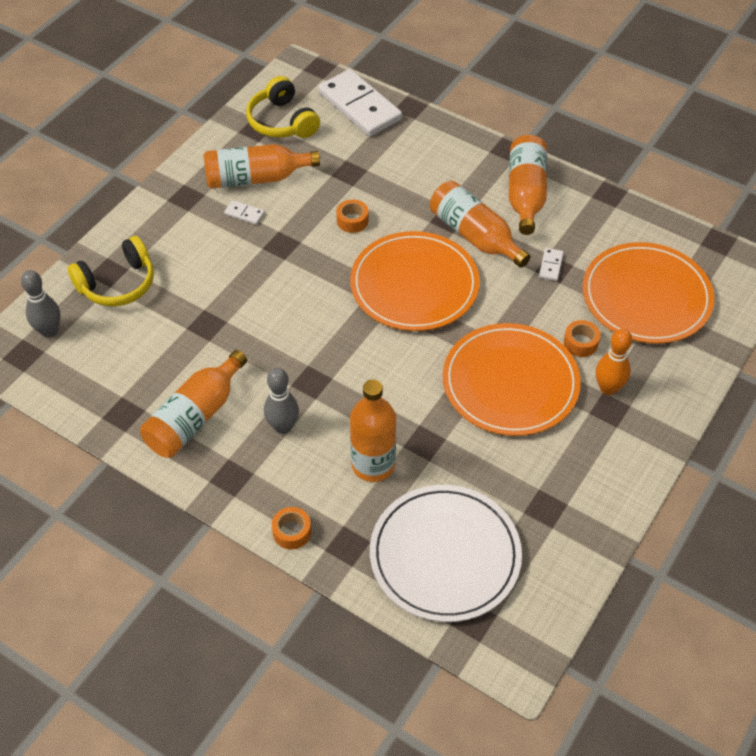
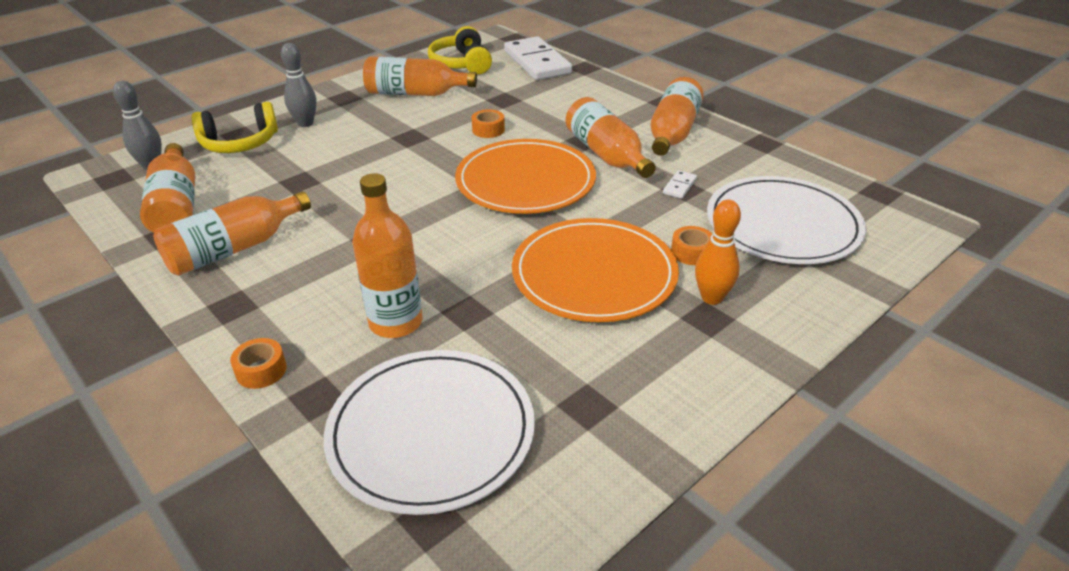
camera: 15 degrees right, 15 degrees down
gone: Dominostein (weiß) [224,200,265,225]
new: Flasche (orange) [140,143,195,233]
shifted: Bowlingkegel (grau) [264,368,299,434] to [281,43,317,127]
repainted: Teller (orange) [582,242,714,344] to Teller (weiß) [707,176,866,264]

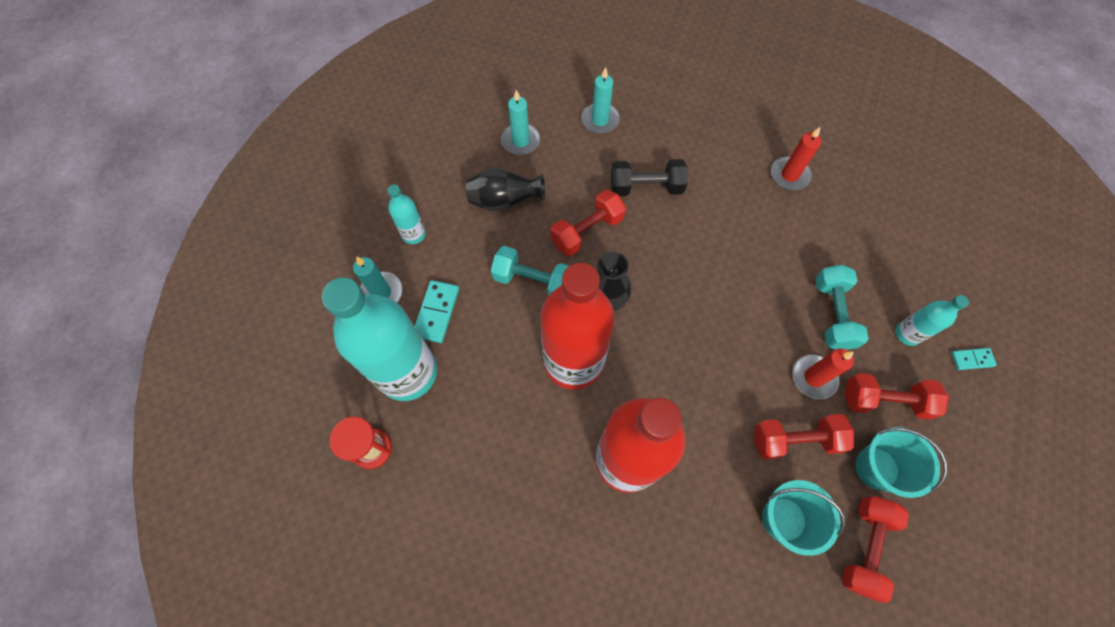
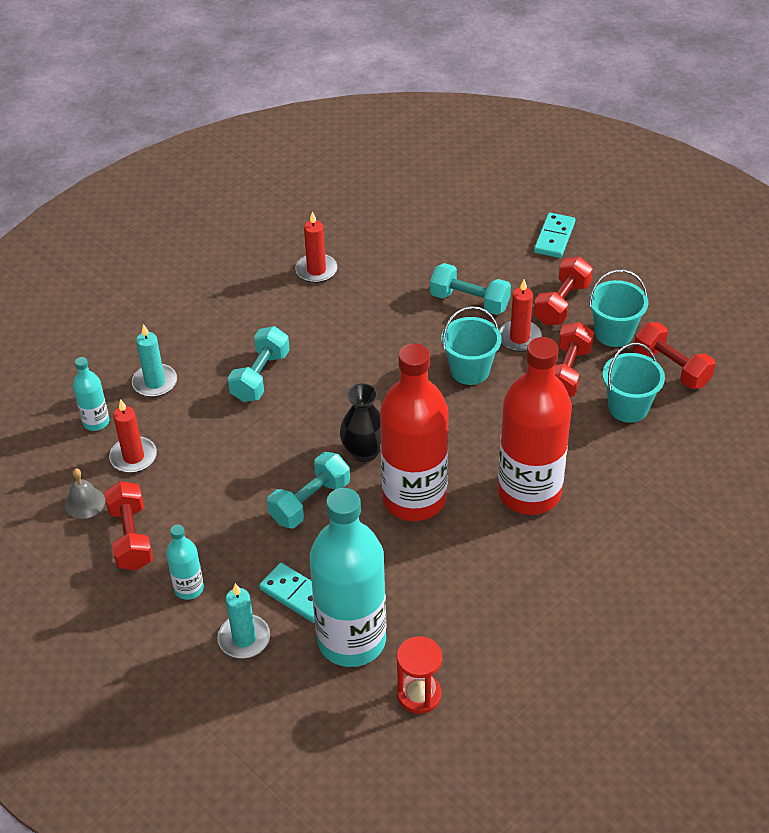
camera: 65 degrees left, 20 degrees down
gone: Vase (schwarz) [466,168,545,212]
new: Glocke (grau) [65,468,105,519]; Eimer (türkis) [441,306,501,385]
shifted: Flasche (türkis) [896,295,969,346] to [73,357,109,431]; Hantel (rot) [550,189,626,256] to [104,481,153,570]
repainted: Kerze (türkis) [501,90,540,155] to Kerze (rot) [109,399,157,473]; Hantel (schwarz) [611,159,688,196] to Hantel (türkis) [228,326,290,402]
scaled: Dominostein (türkis) [951,348,997,370] = [534,213,575,258] x1.64

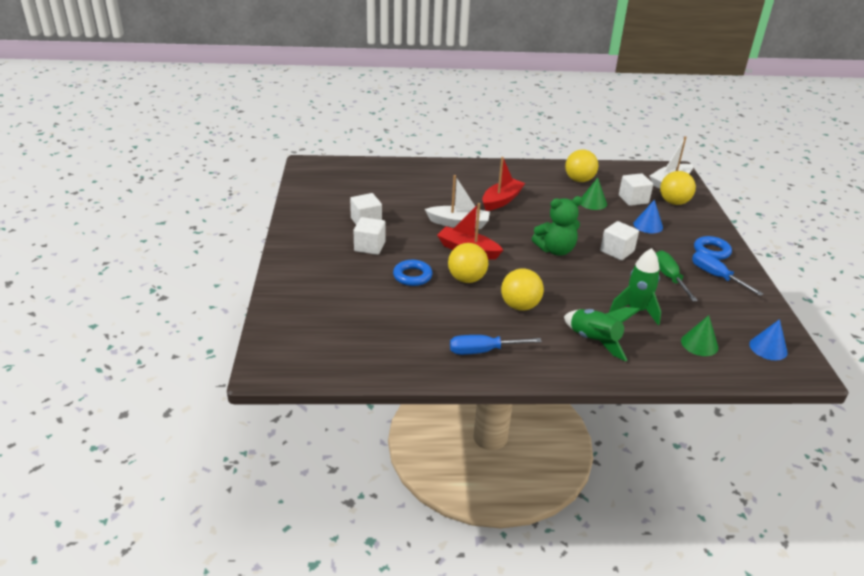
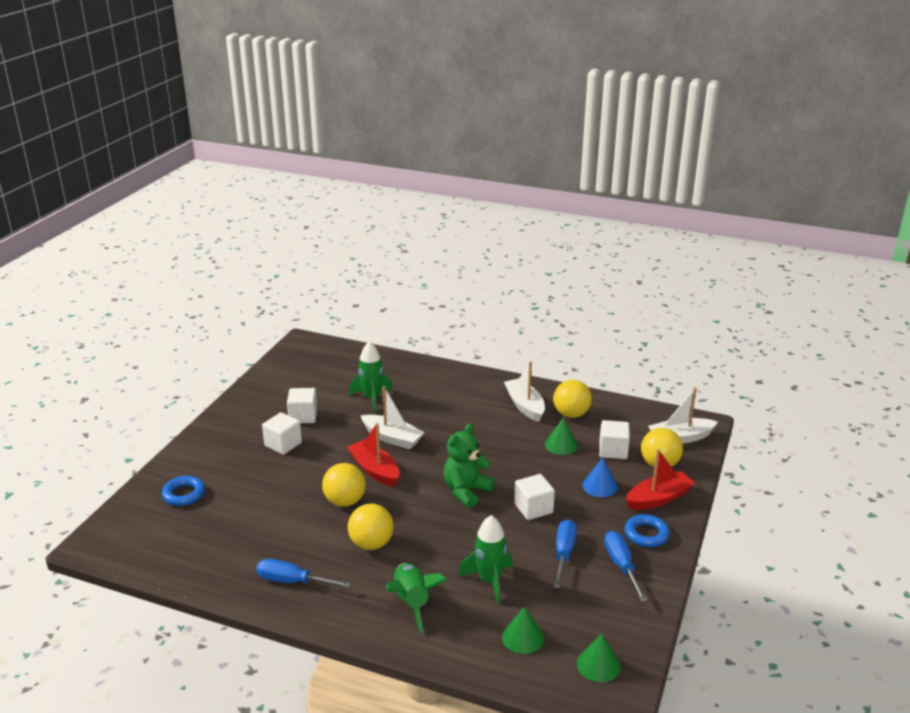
camera: 25 degrees right, 5 degrees down
new: Rakete (grün) [349,341,393,413]; Boot (weiß) [504,361,545,422]
shifted: Ring (blau) [393,260,433,286] to [162,476,205,506]; Boot (rot) [482,157,525,211] to [626,449,695,510]
repainted: Schraubenzieher (grün) [656,250,698,301] to Schraubenzieher (blau) [554,519,577,588]; Kegel (blau) [749,319,788,360] to Kegel (grün) [577,634,620,682]
rotated: Teddybär (grün) [532,196,582,256] = [444,423,495,508] 120 degrees clockwise

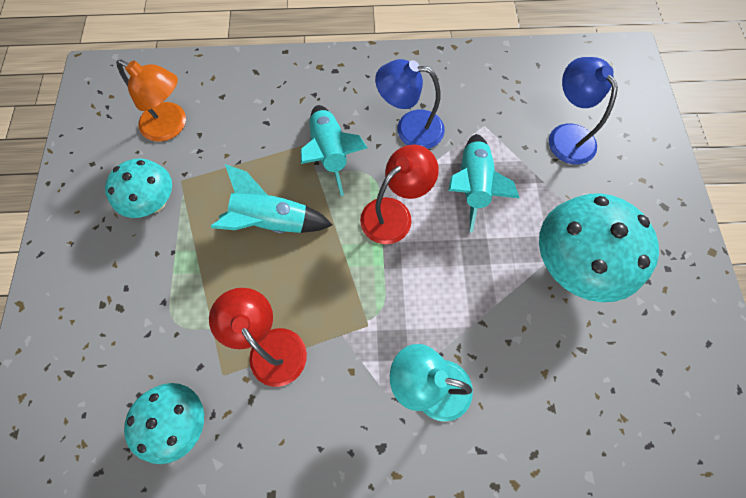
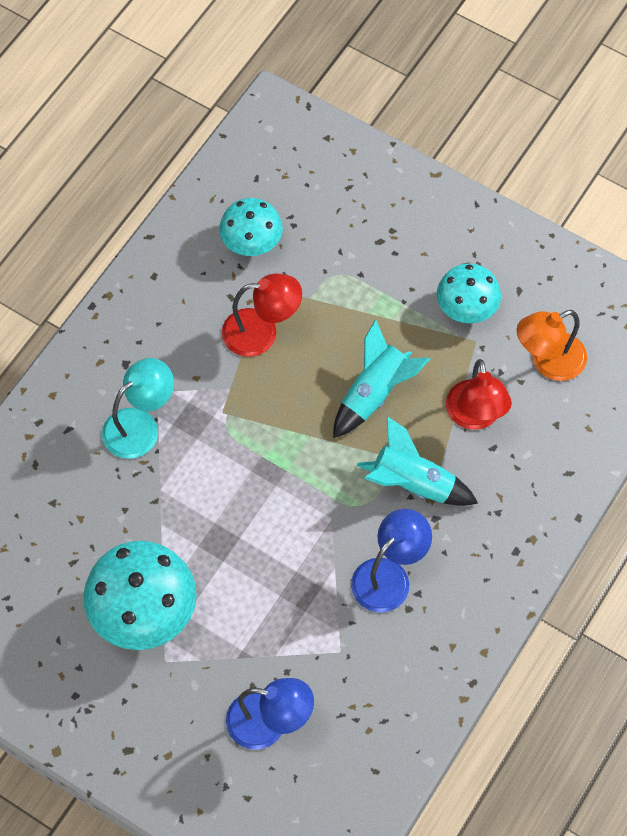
camera: 125 degrees right, 5 degrees down
gone: Rakete (türkis) [448,134,520,233]
shifted: Lampe (rot) [360,145,439,244] to [446,359,512,430]

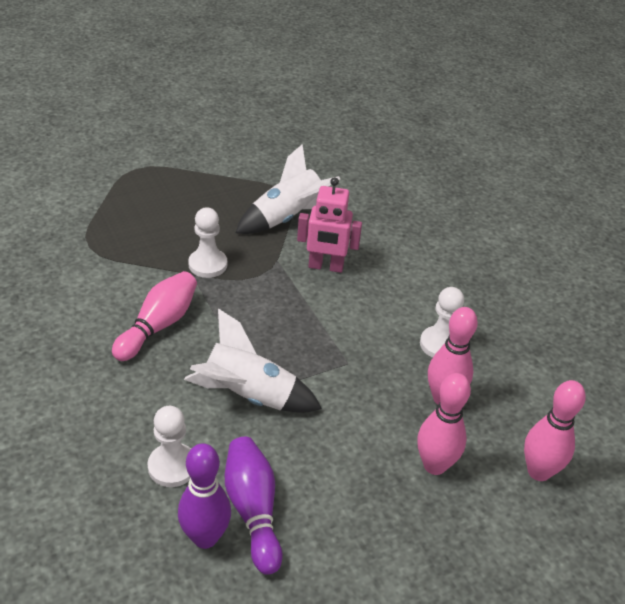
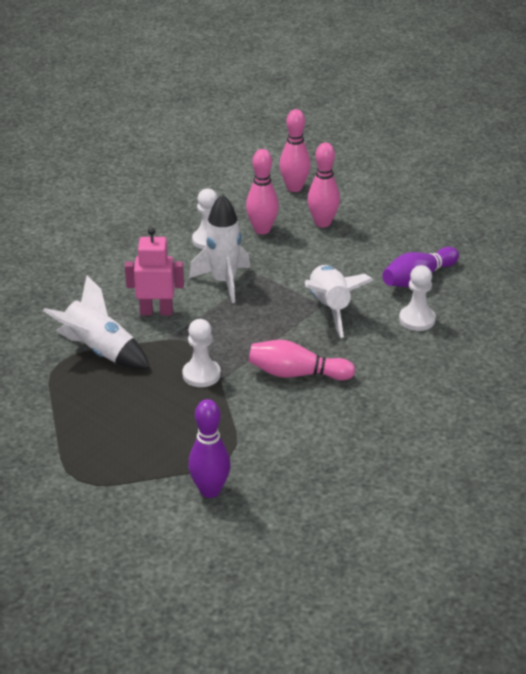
camera: 110 degrees left, 5 degrees down
new: Rakete (weiß) [189,194,250,303]
shifted: Bowlingkegel (lila) [178,443,231,549] to [188,399,231,498]
rotated: Roboter (rosa) [297,177,362,273] = [125,227,184,315] 75 degrees counterclockwise

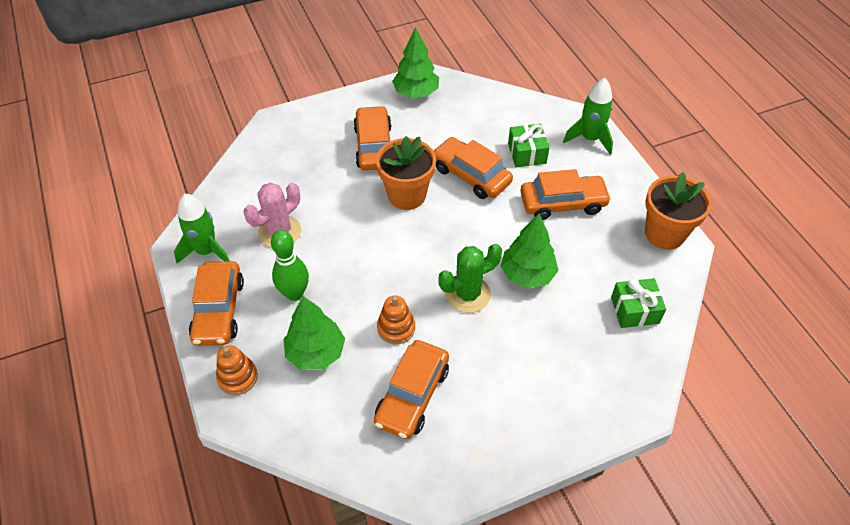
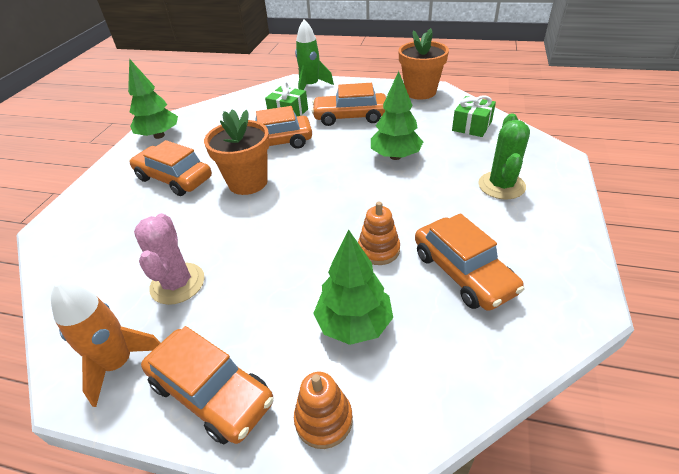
camera: 50 degrees left, 10 degrees down
gone: Bowlingkegel (grün) [271,230,309,301]
shifted: Kaktus (grün) [438,244,502,313] to [478,113,530,199]
repainted: Rakete (grün) [174,194,230,264] to Rakete (orange) [51,282,161,407]
rotated: Auto (orange) [520,169,611,220] = [312,83,386,126] 120 degrees counterclockwise

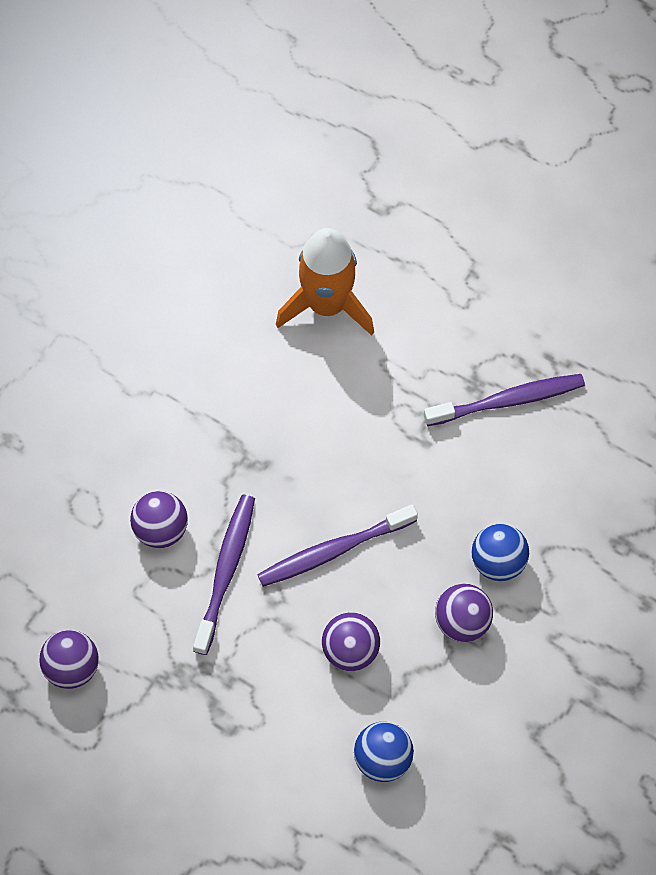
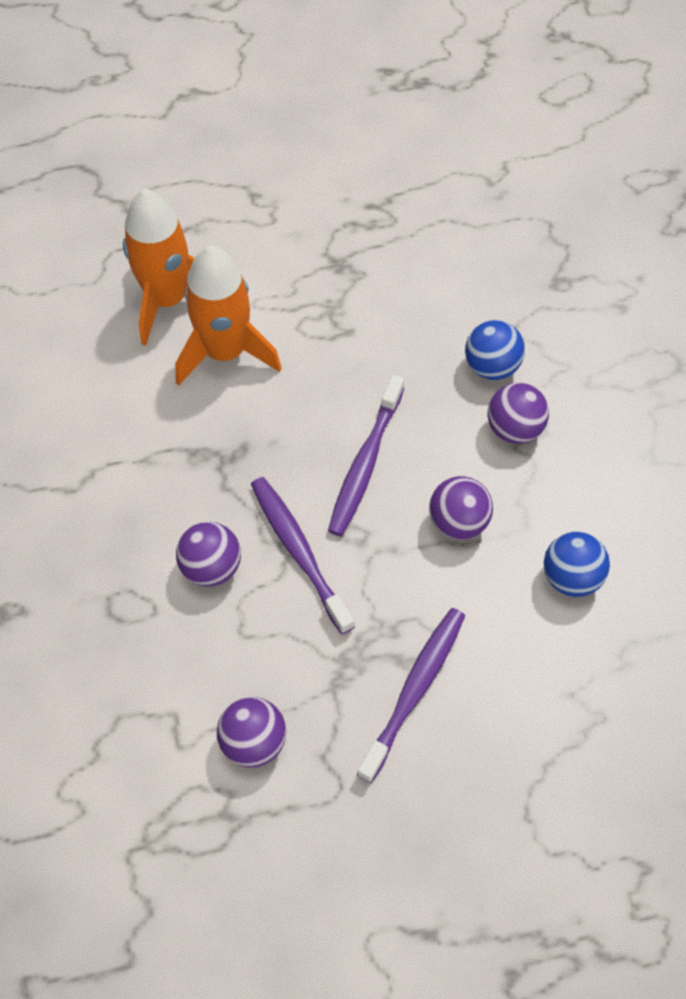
camera: 45 degrees left, 5 degrees down
new: Rakete (orange) [175,246,282,386]
shifted: Zahnbürste (lila) [424,374,585,426] to [357,608,465,783]

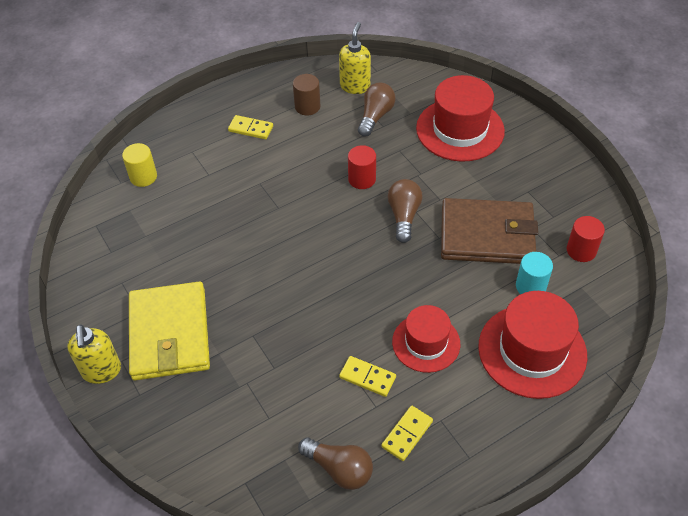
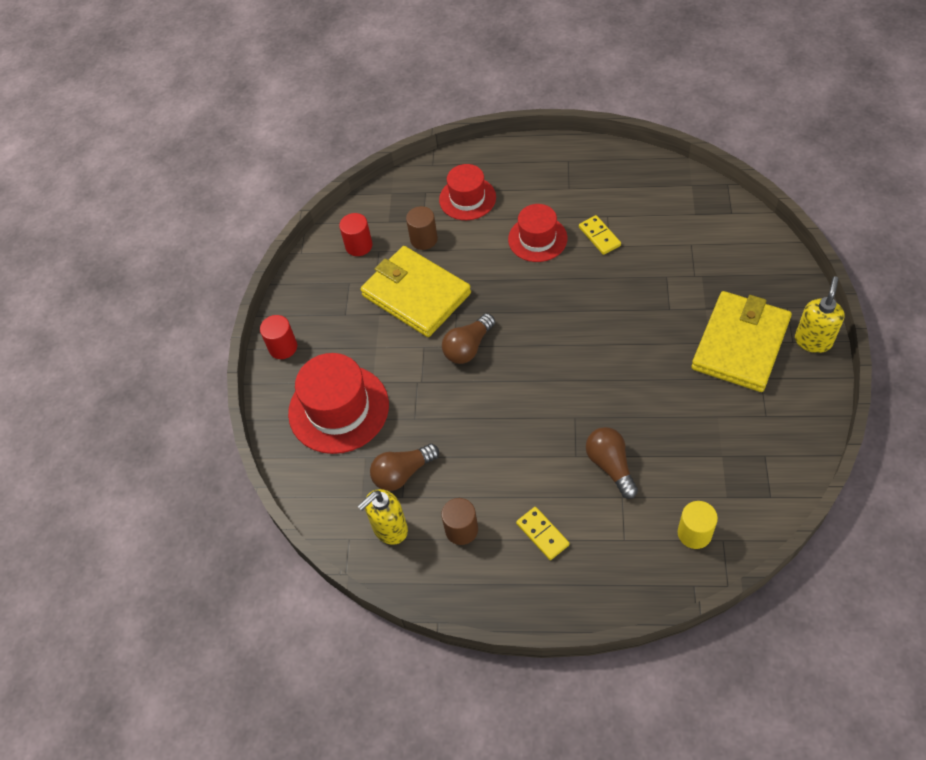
camera: 140 degrees left, 5 degrees up
gone: Dominostein (gelb) [381,406,433,461]
shifted: Vollzylinder (rot) [348,145,376,189] to [260,315,297,359]; Glühbirne (braun) [298,438,373,490] to [586,427,638,499]
repainted: Geldbörse (braun) [441,198,538,264] to Geldbörse (gelb) [360,246,471,337]; Vollzylinder (türkis) [516,252,553,294] to Vollzylinder (braun) [406,206,438,250]
scaled: Hut (rot) [478,291,587,399] = [439,164,496,220] x0.64

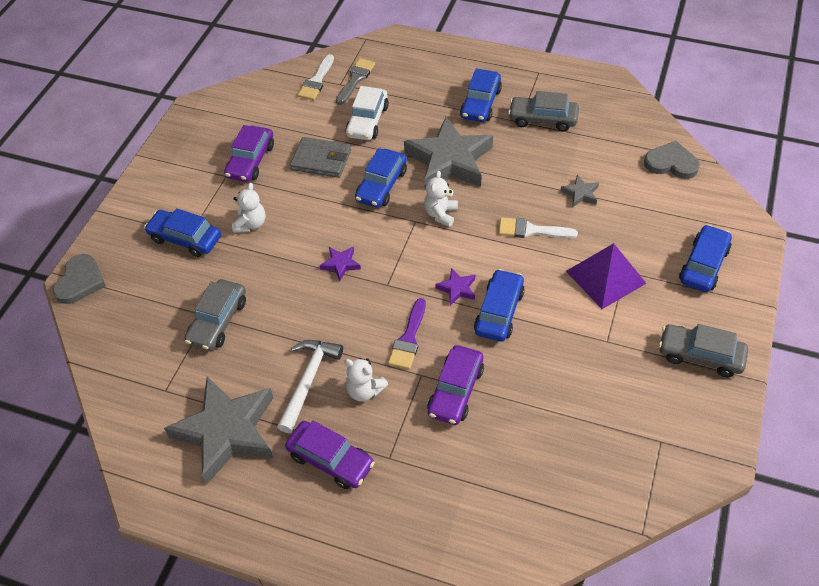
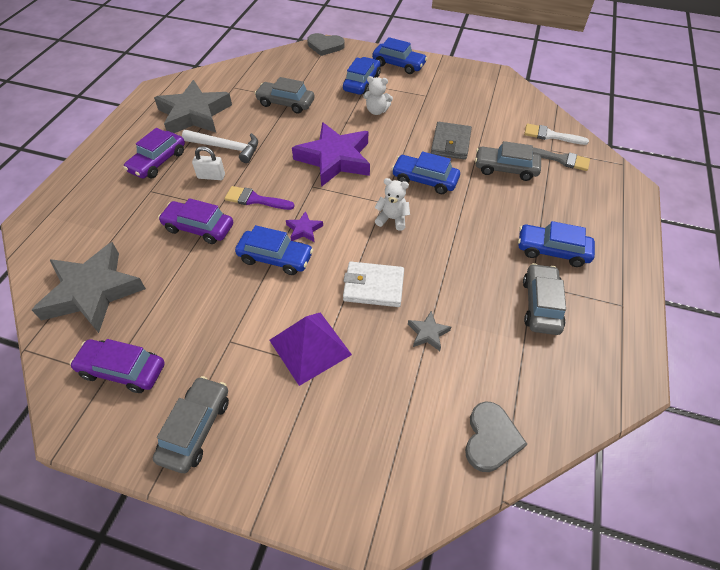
camera: 85 degrees right, 0 degrees up
shifted: Stern (grau) [404,117,493,190] to [32,242,146,333]; Auto (lila) [224,125,274,182] to [70,339,165,393]; Auto (blau) [679,225,732,292] to [372,37,427,74]
swapped: Teddybär (weiß) [344,358,388,402] to Vorhängeschloss (weiß) [192,146,225,180]; Pinsel (weiß) [499,217,578,238] to Geldbörse (weiß) [343,262,404,307]
repainted: Auto (weiß) [346,86,389,140] to Auto (grau) [475,141,541,181]
scaled: Stern (lila) [320,246,361,281] = [292,122,370,187] x2.40

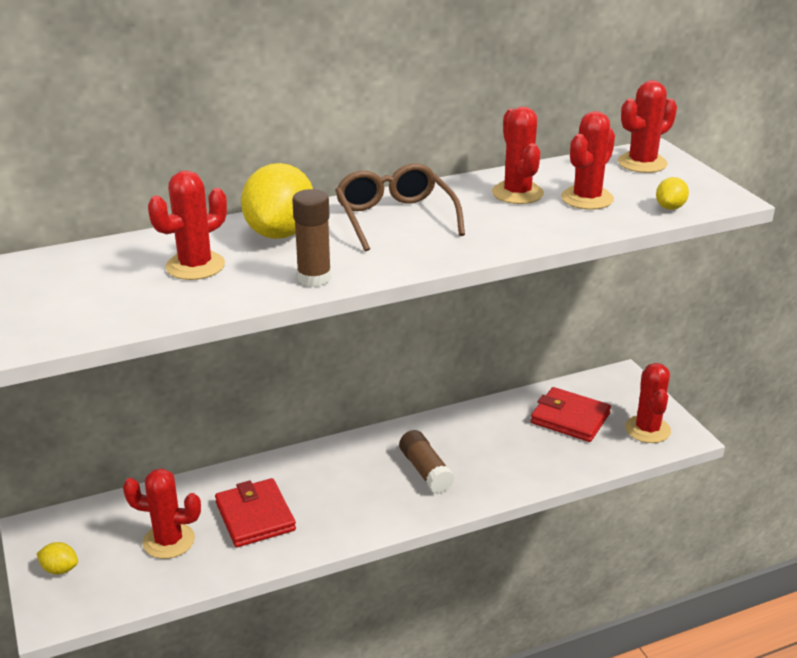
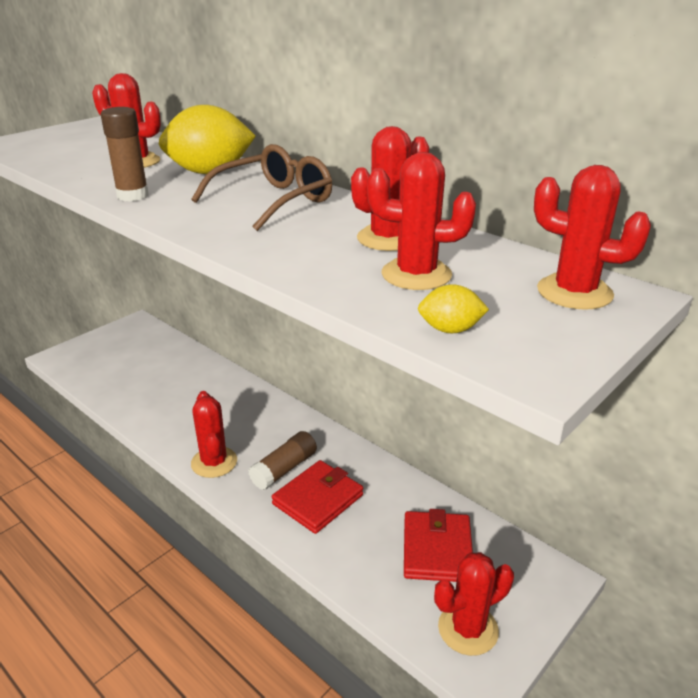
camera: 65 degrees right, 0 degrees up
gone: Zitrone (gelb) [37,542,78,575]
shifted: Kaktus (rot) [123,468,201,559] to [191,391,237,478]; Geldbörse (rot) [215,478,296,547] to [272,460,363,534]

